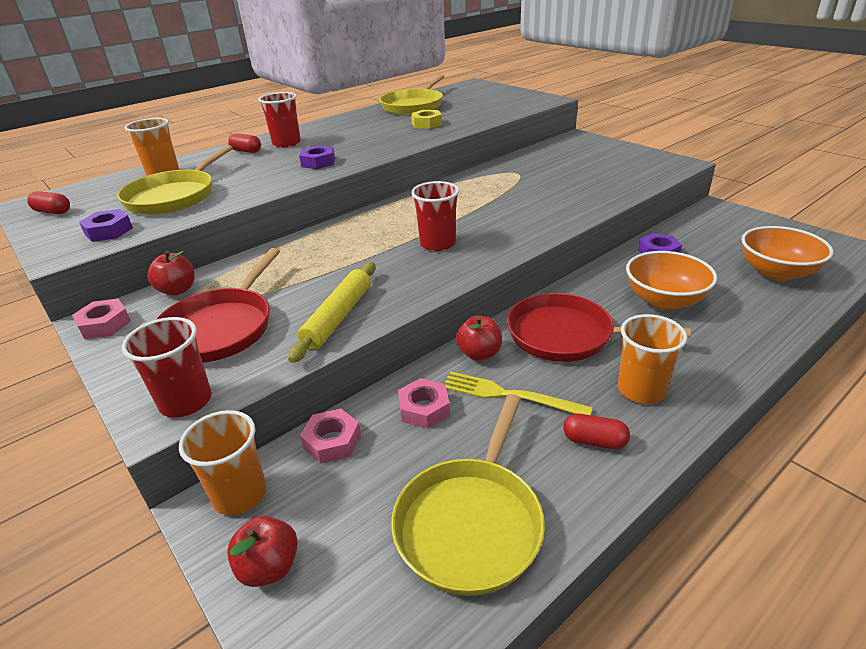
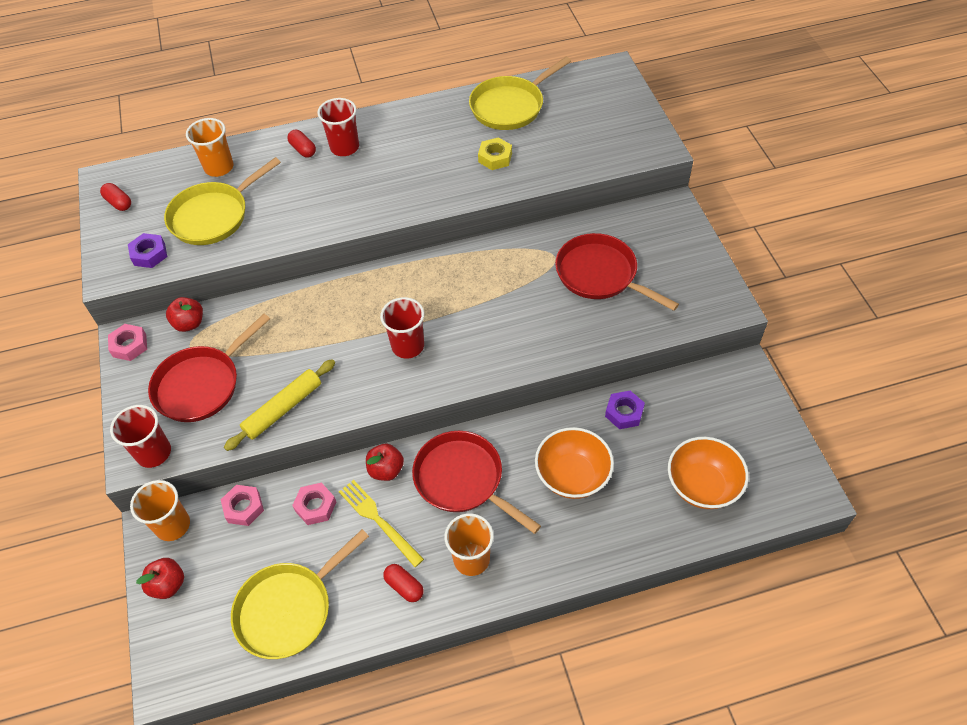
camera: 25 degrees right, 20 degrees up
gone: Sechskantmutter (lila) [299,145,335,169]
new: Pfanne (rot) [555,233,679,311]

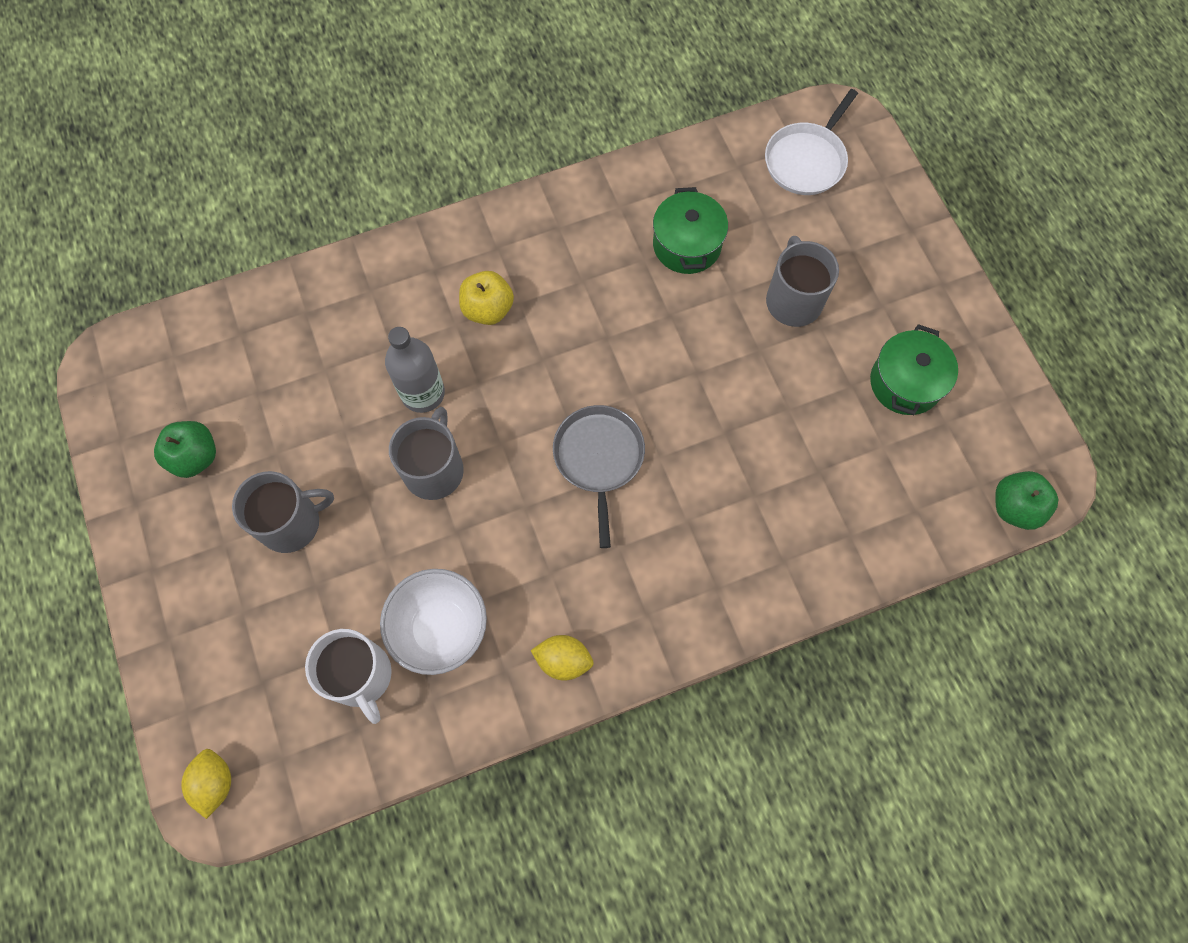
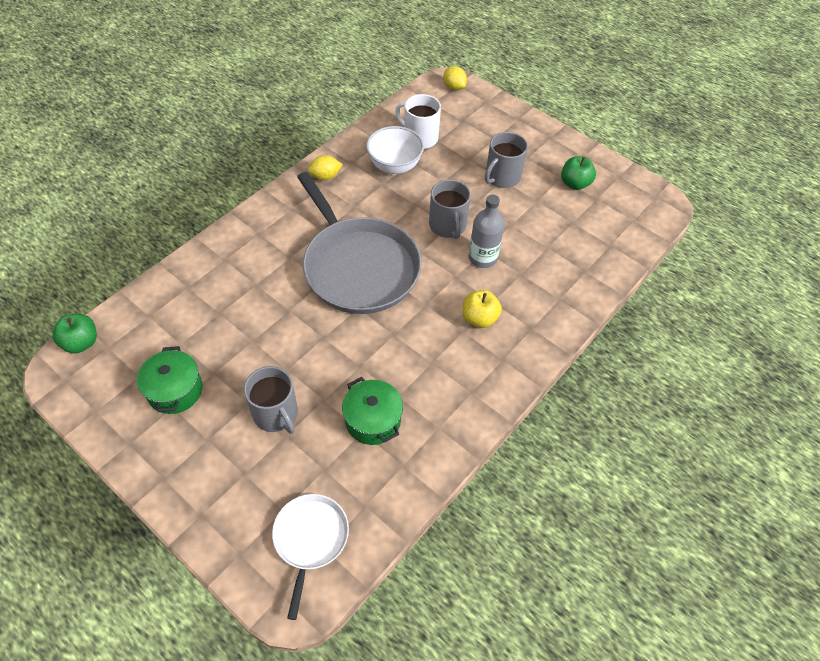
camera: 150 degrees right, 15 degrees down
scaled: Pfanne (grau) [553,405,645,548] = [297,172,421,314] x1.94

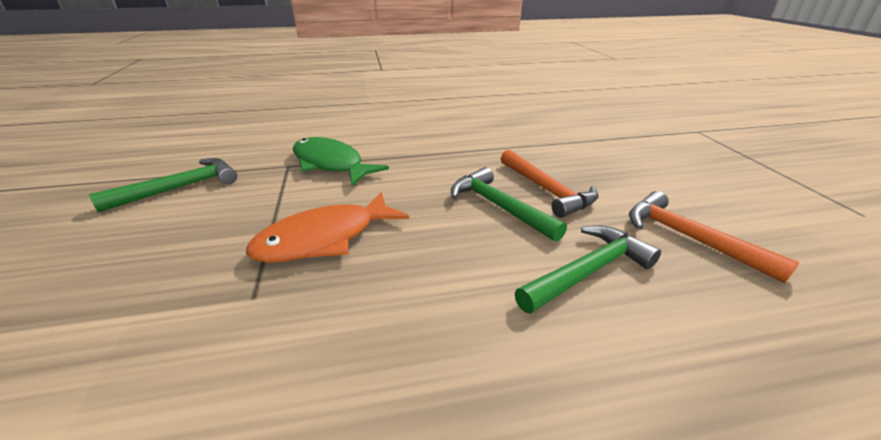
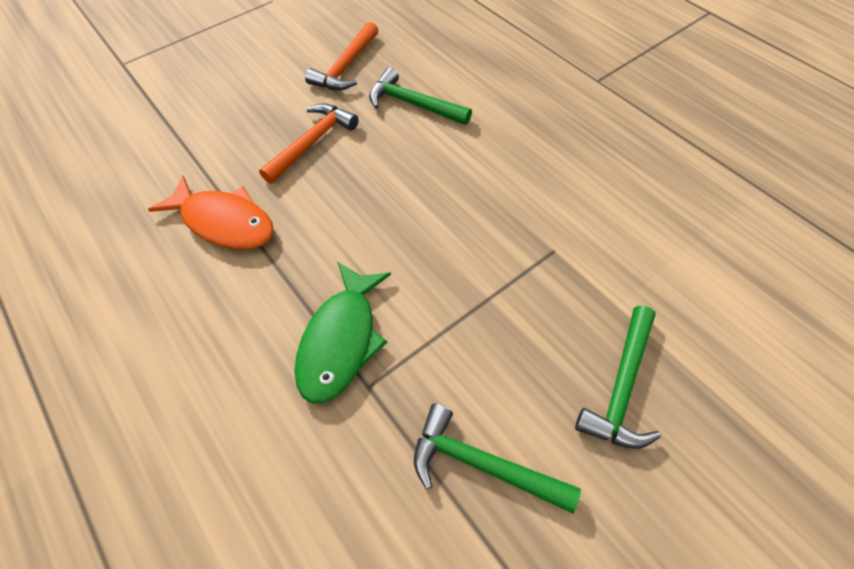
camera: 115 degrees left, 25 degrees up
shifted: Fisch (orange) [246,192,409,263] to [148,175,274,250]; Hammer (grün) [451,167,567,242] to [575,306,661,449]

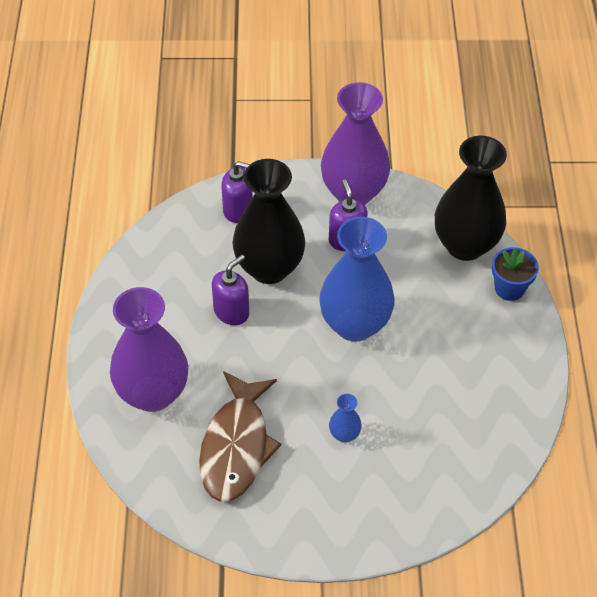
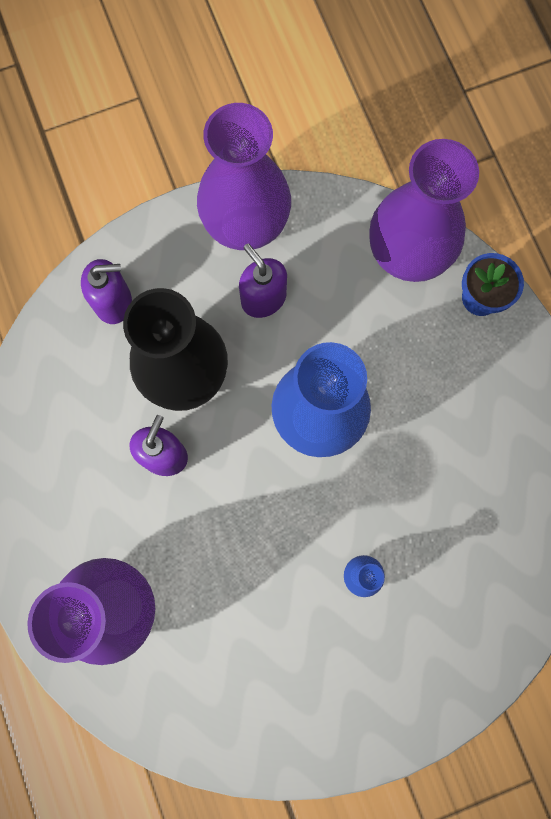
camera: 20 degrees left, 25 degrees up
gone: Fisch (braun) [199,371,281,502]
repainted: Vase (schwarz) [435,136,507,261] to Vase (lila) [369,139,479,282]

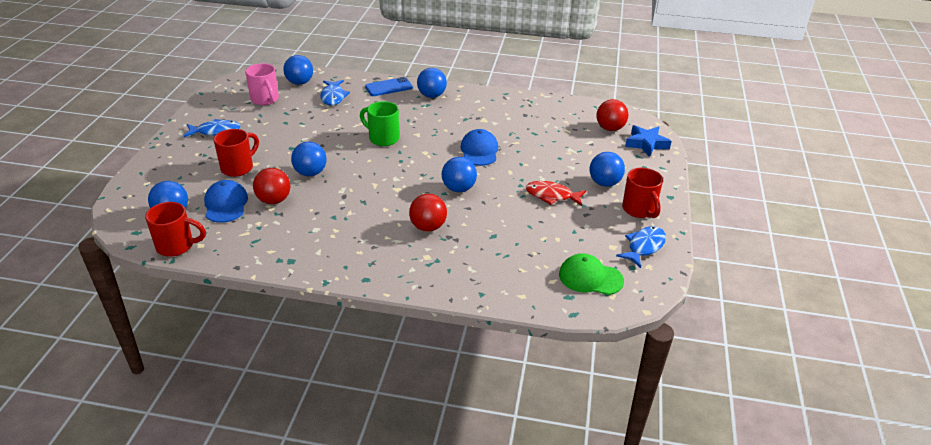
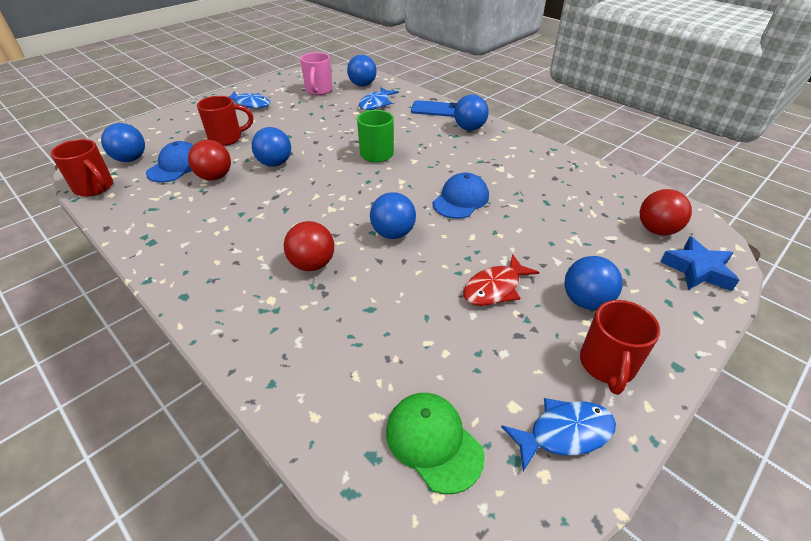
camera: 35 degrees right, 5 degrees up
rotated: Fisch (rot) [526,181,586,206] = [463,254,539,306] 90 degrees counterclockwise

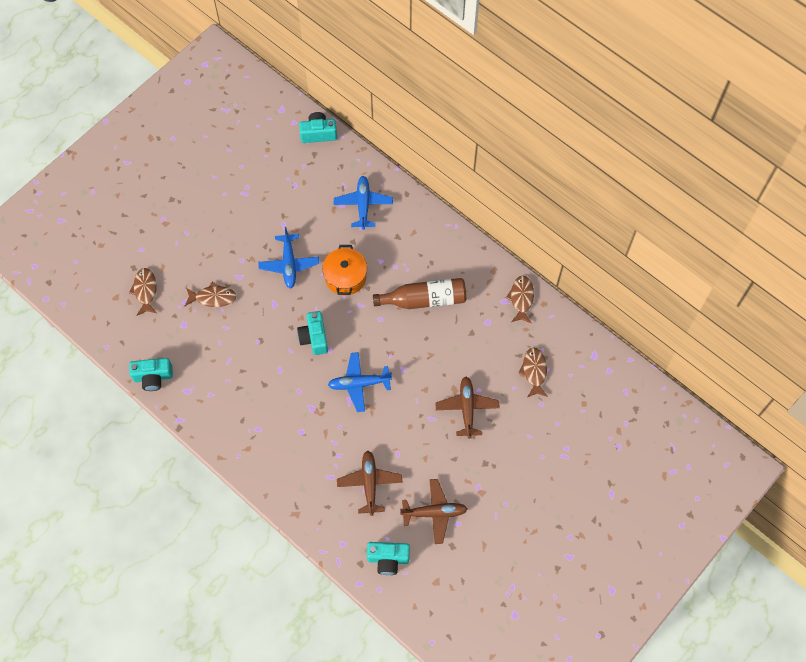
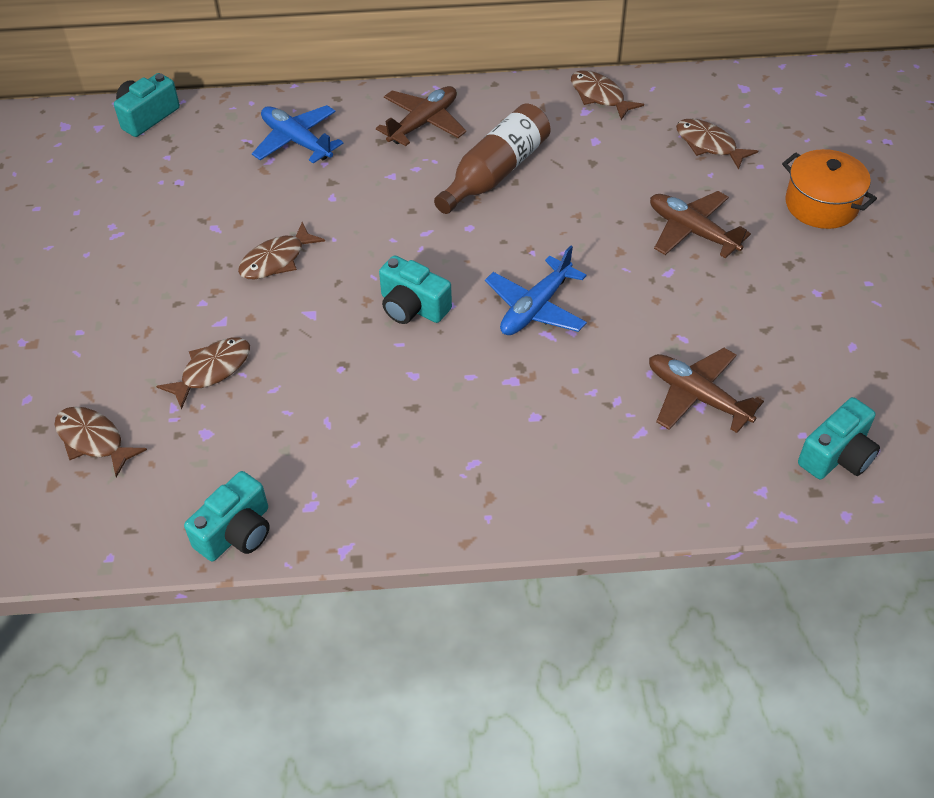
camera: 45 degrees left, 15 degrees down
shifted: Flugzeug (braun) [400,479,468,544] to [376,86,466,146]; Kochtopf (orange) [322,245,367,296] to [782,149,877,229]
swapped: Flugzeug (blau) [258,227,319,289] to Fisch (braun) [238,222,325,279]

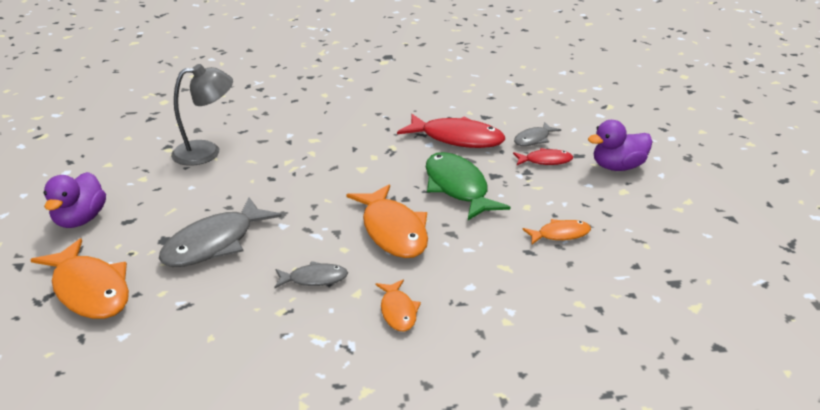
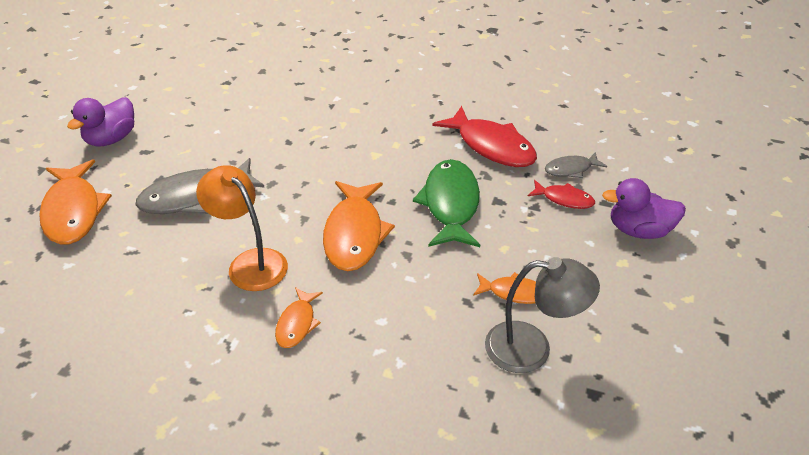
camera: 25 degrees right, 10 degrees up
shifted: Lampe (grau) [171,64,233,166] to [485,257,600,373]
swapped: Fisch (grau) [274,261,348,288] to Lampe (orange) [196,165,288,291]

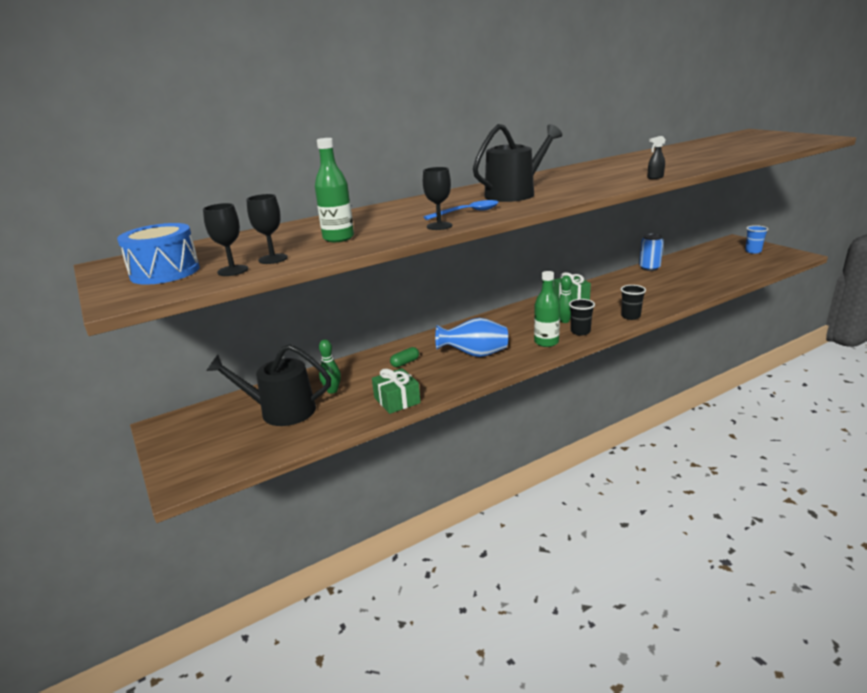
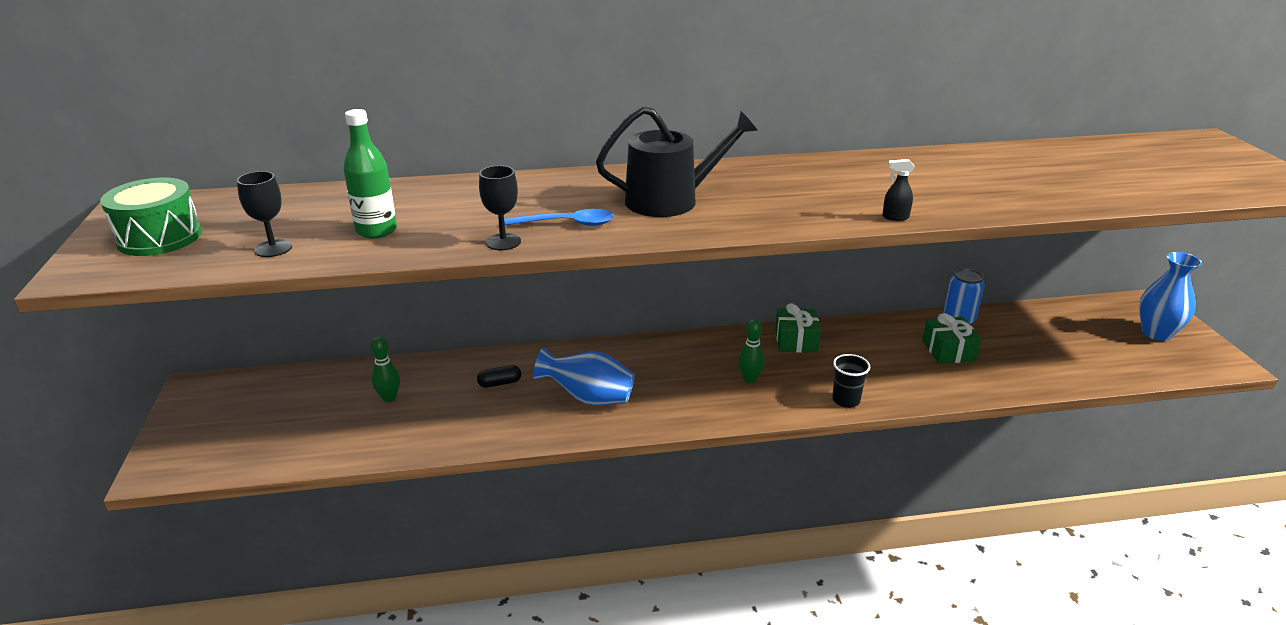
camera: 20 degrees right, 5 degrees up
gone: Kelch (schwarz) [203,203,248,276]; Gießkanne (schwarz) [207,344,331,426]; Flasche (grün) [534,271,560,347]; Becher (schwarz) [569,299,595,336]
shifted: Geschenk (grün) [372,368,421,414] to [922,313,981,364]
swapped: Becher (blau) [745,225,768,254] to Vase (blau) [1139,252,1202,341]
repainted: Trommel (blau) [117,223,200,285] to Trommel (grün) [100,178,202,256]; Kapsel (grün) [390,347,419,367] to Kapsel (schwarz) [477,365,521,388]

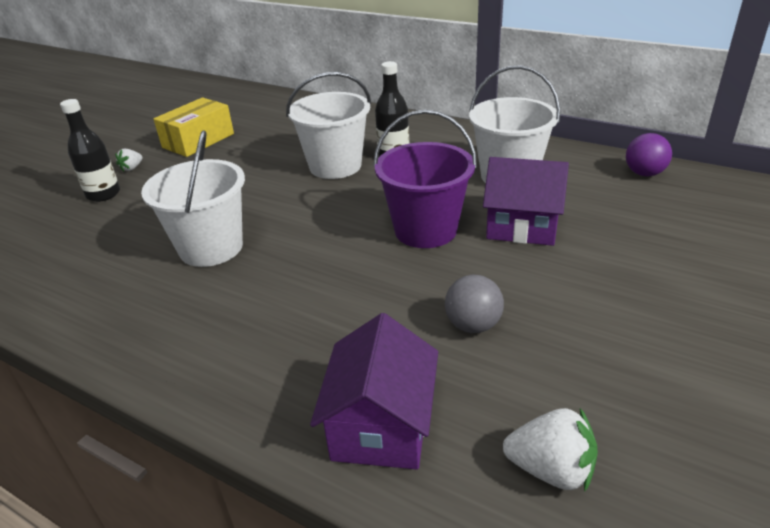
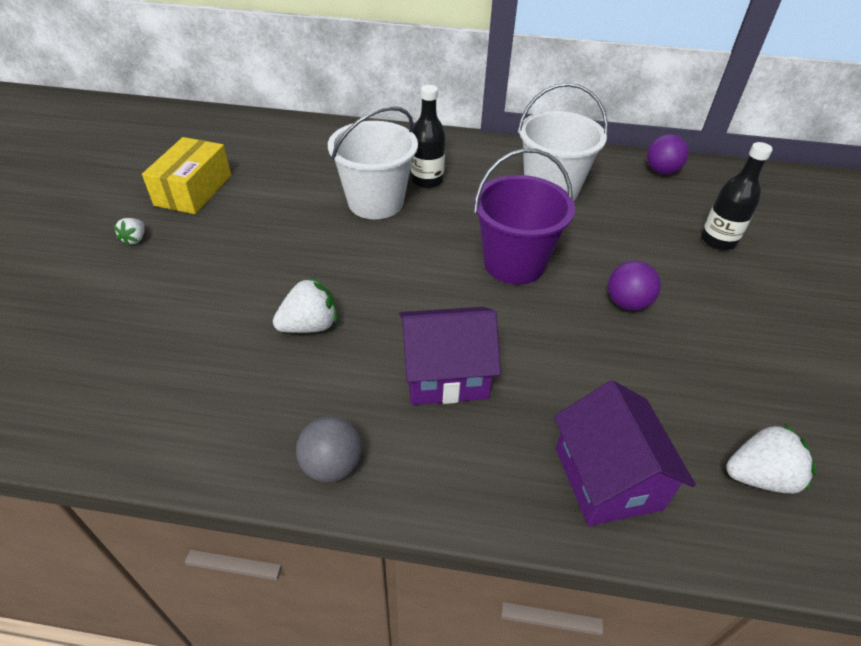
camera: 25 degrees left, 10 degrees up
new: Ball (lila) [608,261,661,311]
shifted: Ball (grau) [445,275,504,333] to [296,416,362,482]; Haus (lila) [483,157,569,246] to [399,307,501,405]; Flasche (schwarz) [60,99,120,202] to [701,142,772,250]
swapped: Eimer (weiß) [141,130,245,267] to Erdbeere (weiß) [273,276,338,333]

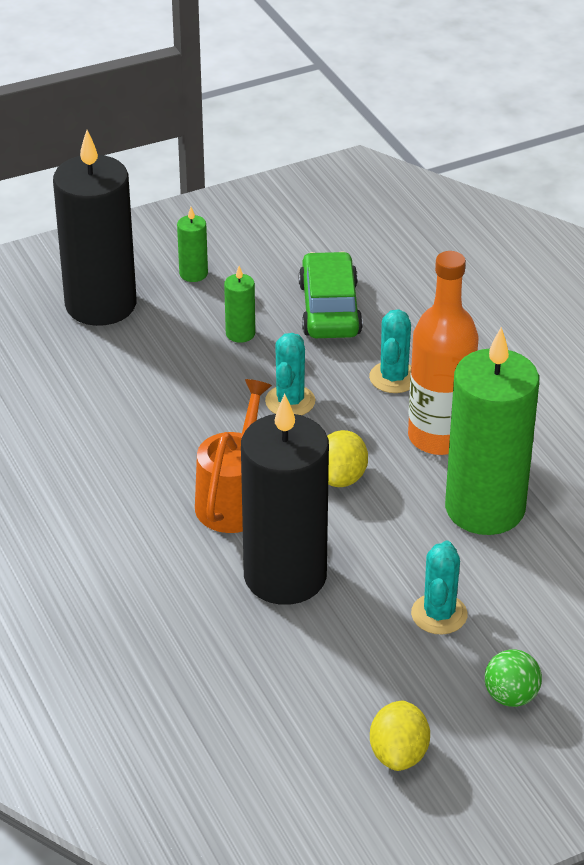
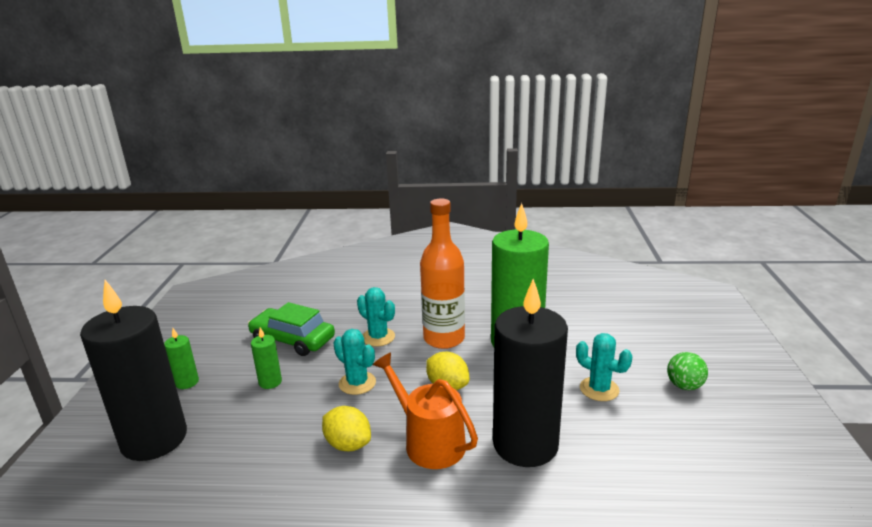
camera: 60 degrees left, 15 degrees down
shifted: Zitrone (gelb) [370,700,430,771] to [322,406,371,451]

